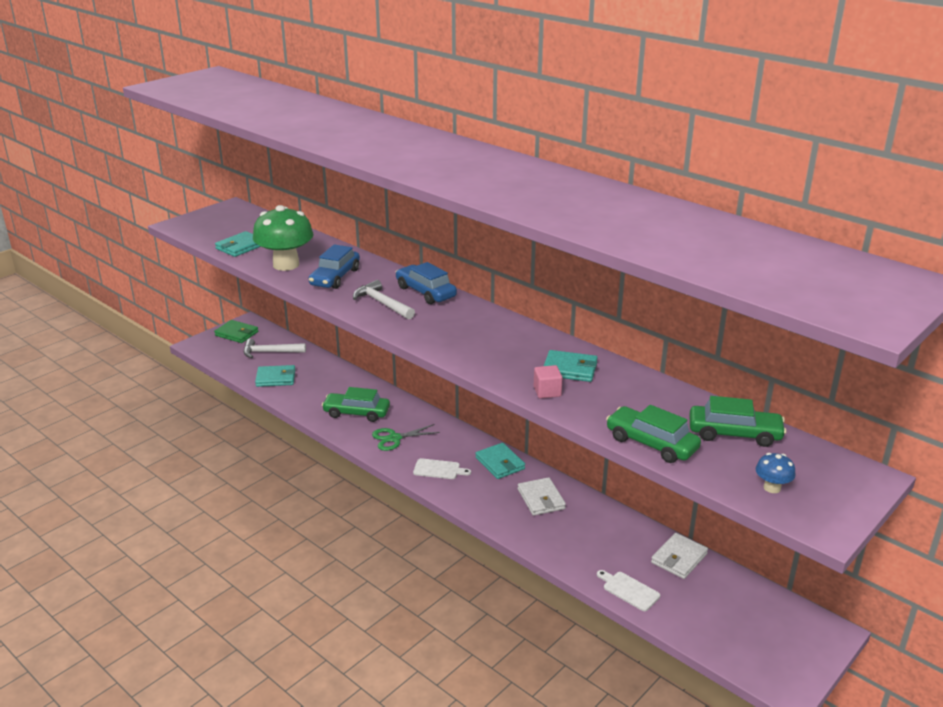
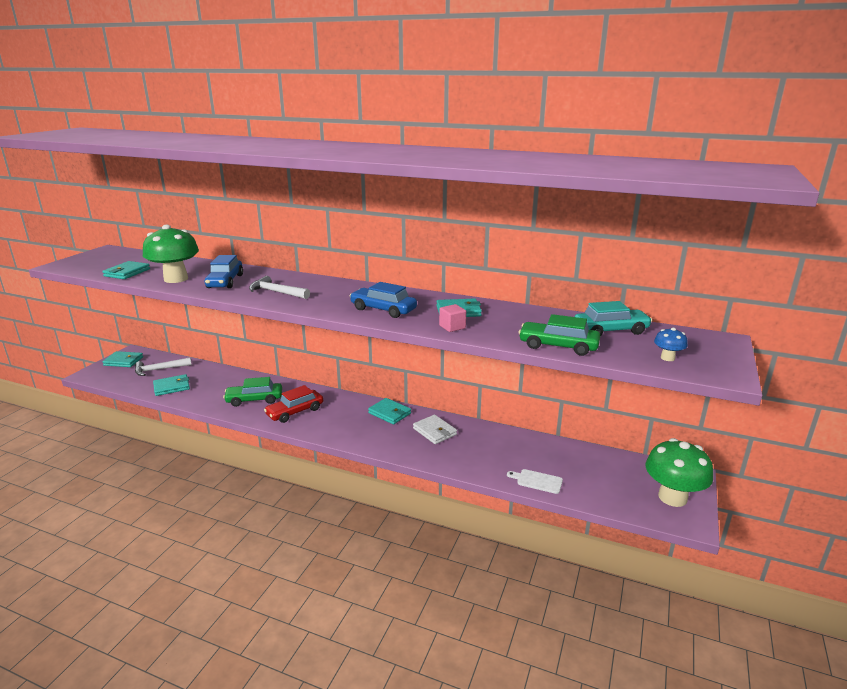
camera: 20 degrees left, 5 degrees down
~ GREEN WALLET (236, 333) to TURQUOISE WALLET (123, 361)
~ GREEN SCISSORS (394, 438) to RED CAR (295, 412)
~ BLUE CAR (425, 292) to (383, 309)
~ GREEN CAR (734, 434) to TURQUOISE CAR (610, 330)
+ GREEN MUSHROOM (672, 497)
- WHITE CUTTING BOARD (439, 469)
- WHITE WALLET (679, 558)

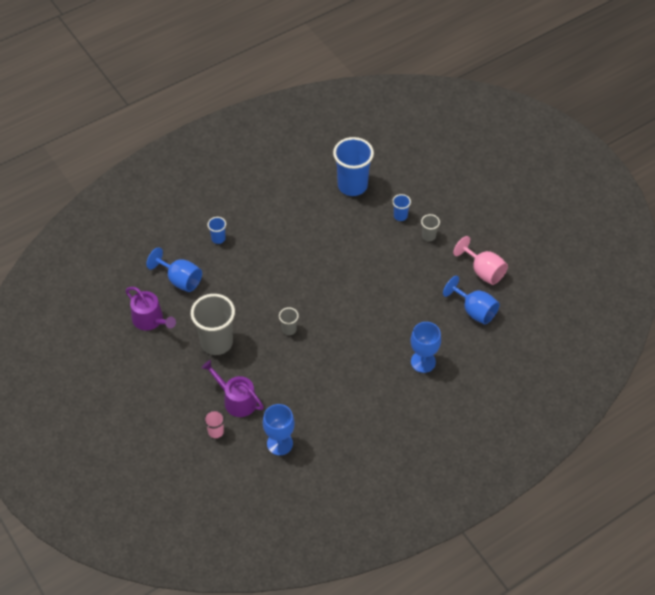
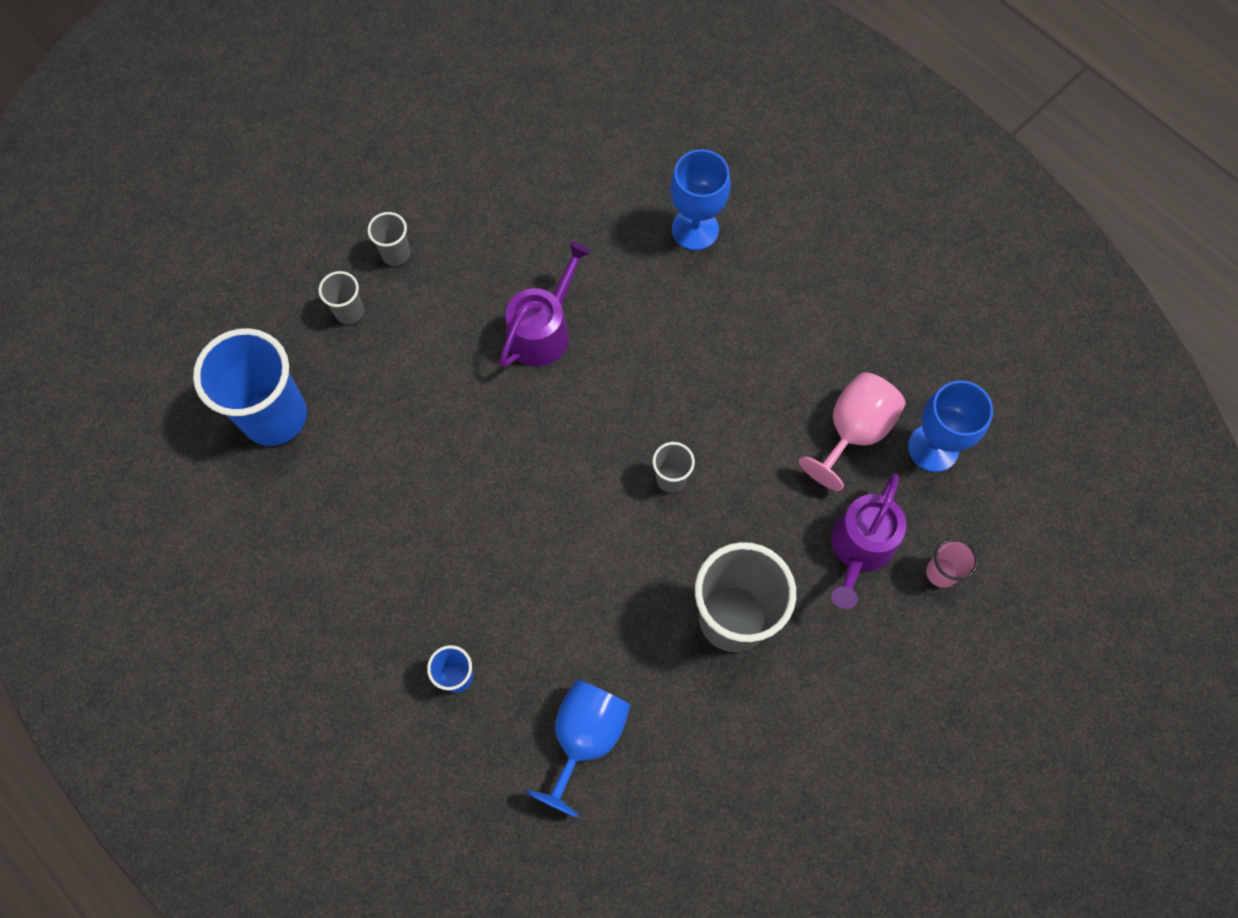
camera: 100 degrees left, 15 degrees up
~ BLUE CUP (400, 216) to GREY CUP (349, 312)
~ PURPLE WATERING CAN (150, 320) to (543, 330)
~ PINK GOBLET (483, 271) to (853, 431)
- BLUE GOBLET (474, 310)

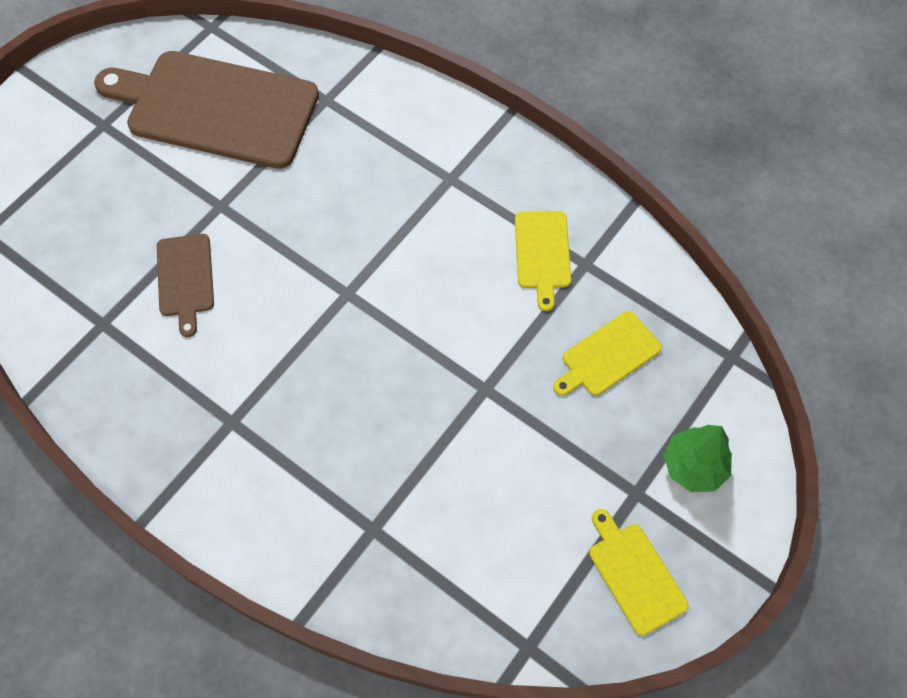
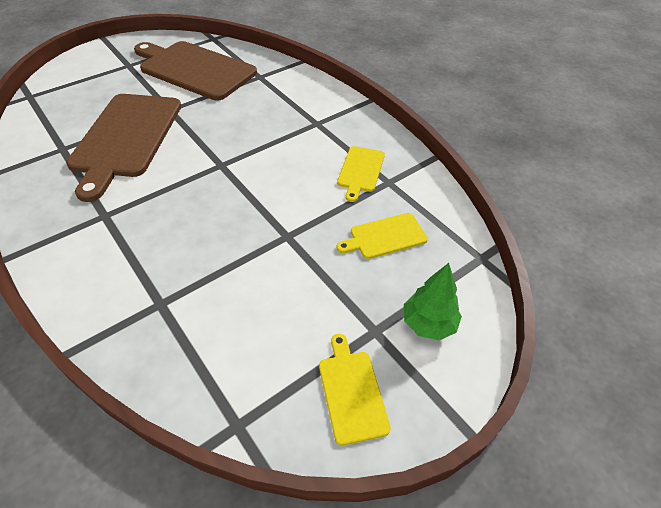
camera: 15 degrees right, 15 degrees down
~ BROWN CUTTING BOARD (185, 279) = (126, 138) x2.14

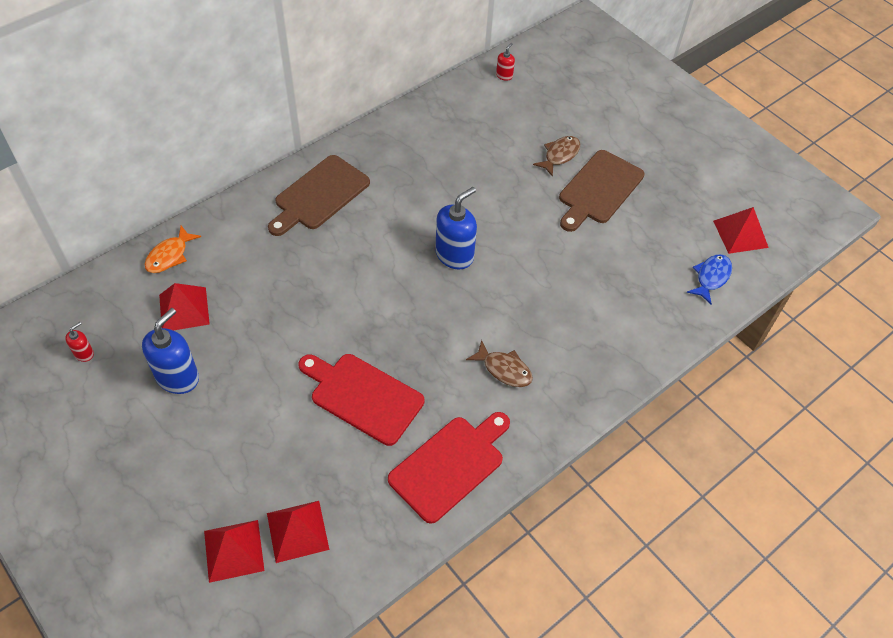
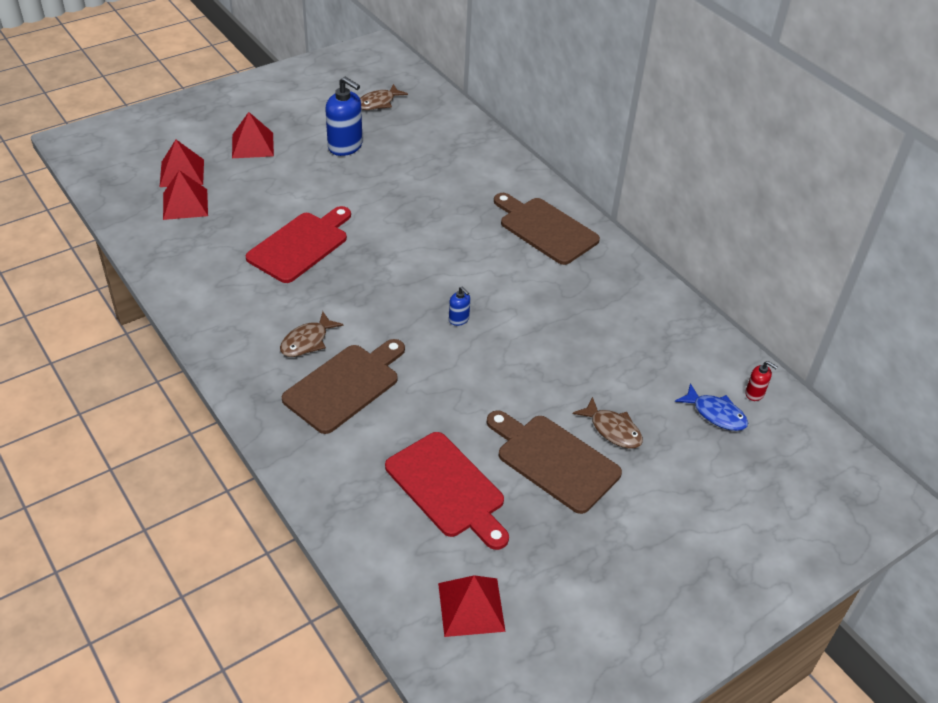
camera: 95 degrees right, 10 degrees down
~ RED PYRAMID (184, 309) to (253, 145)
+ BROWN CUTTING BOARD (345, 386)
~ RED SOAP DISPENSER (84, 353) to BROWN FISH (378, 103)
~ RED CUTTING BOARD (450, 465) to (447, 488)
~ BLUE SOAP DISPENSER (454, 255) = (459, 319) x0.48
~ BLUE FISH (711, 277) to (715, 414)
- ORANGE FISH (169, 255)

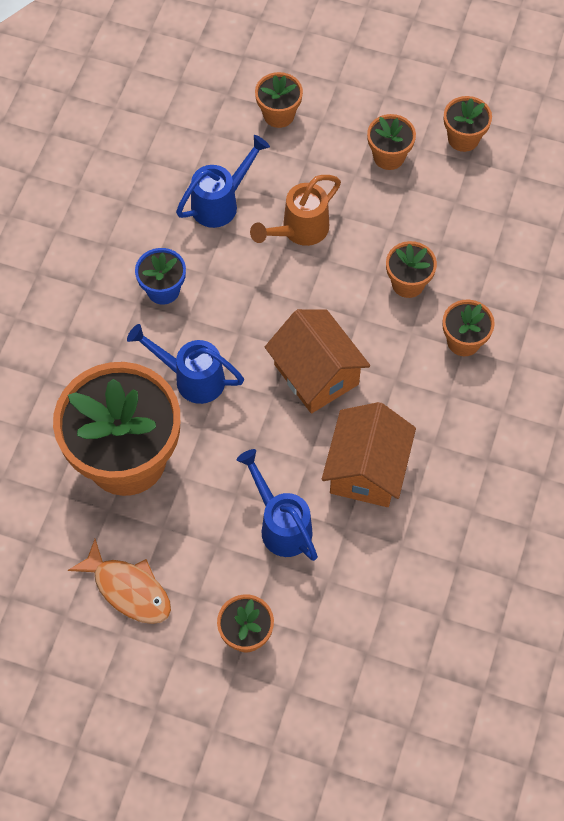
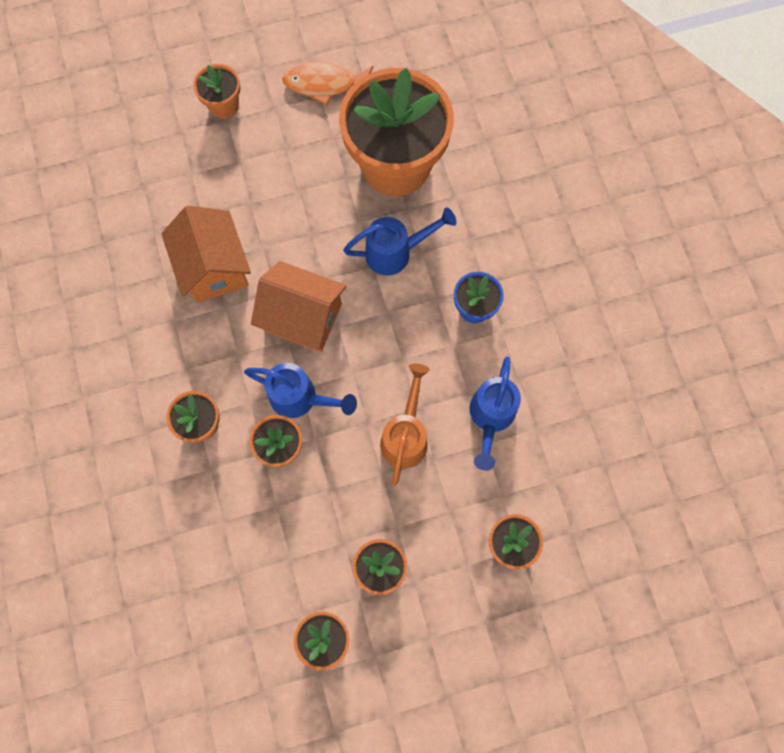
camera: 145 degrees right, 10 degrees up
~ BLUE WATERING CAN (281, 524) to (301, 398)

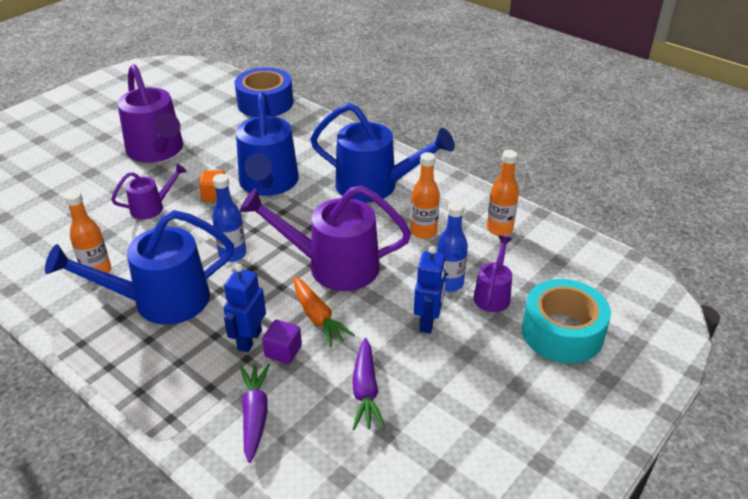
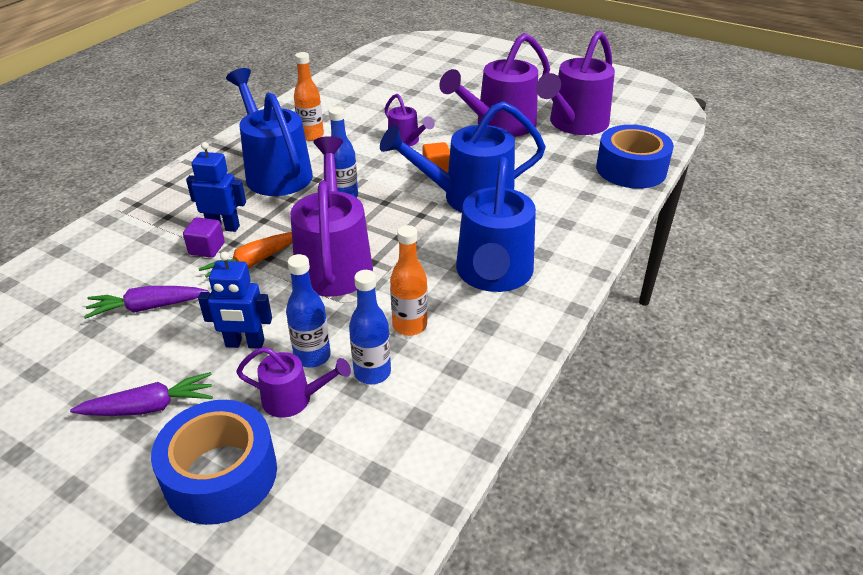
camera: 80 degrees right, 0 degrees up
~ PURPLE CARROT (255, 415) to (149, 407)
~ TURQUOISE TAPE (562, 332) to BLUE TAPE (221, 474)
+ BLUE BOTTLE (372, 372)
+ PURPLE WATERING CAN (574, 125)
- ORANGE BOTTLE (499, 229)

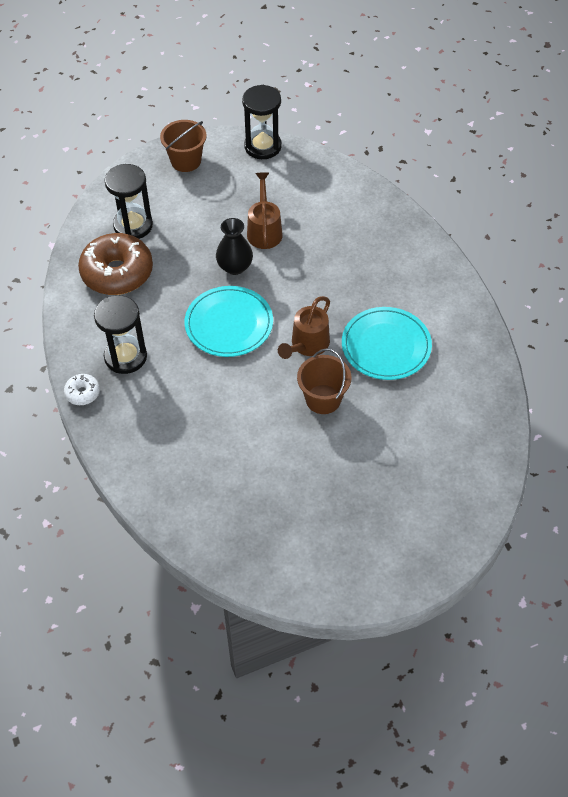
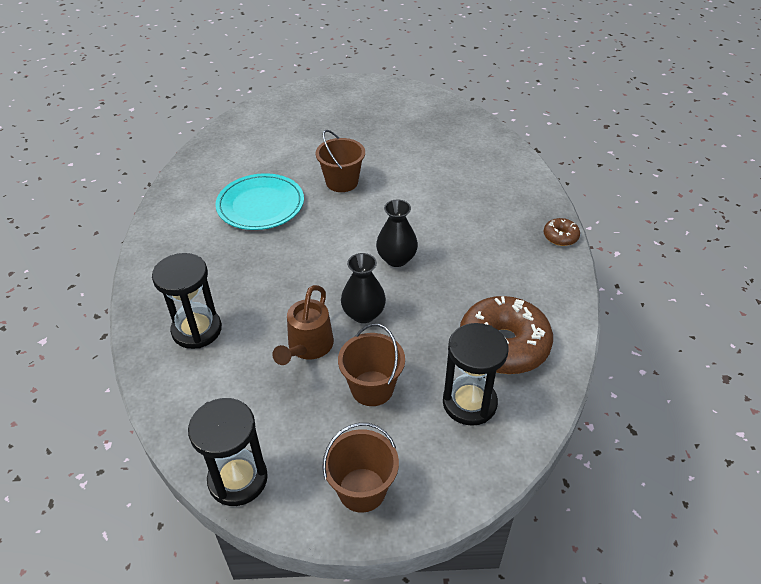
camera: 160 degrees left, 10 degrees down
~ BLACK HOURGLASS (125, 357) to (197, 330)
+ BROWN BUCKET (372, 388)
~ TURQUOISE PLATE (229, 324) to BLACK VASE (396, 259)
~ WHITE DONUT (82, 393) to BROWN DONUT (560, 237)
- BROWN WATERING CAN (307, 345)

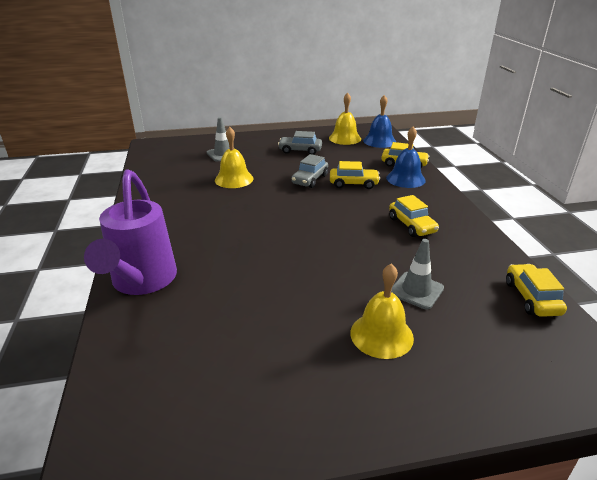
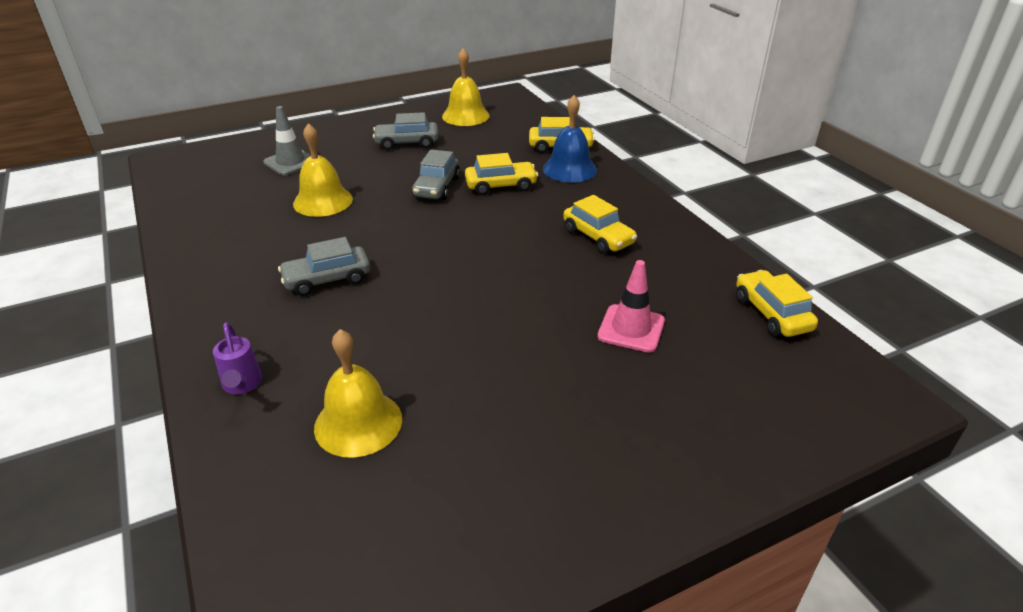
camera: 15 degrees left, 5 degrees up
~ PURPLE WATERING CAN (141, 282) = (242, 385) x0.41
+ GREY CAR (327, 279)
~ YELLOW BELL (381, 335) to (358, 423)
~ GREY TRAFFIC CONE (416, 290) to PINK TRAFFIC CONE (631, 328)
- BLUE BELL (379, 141)

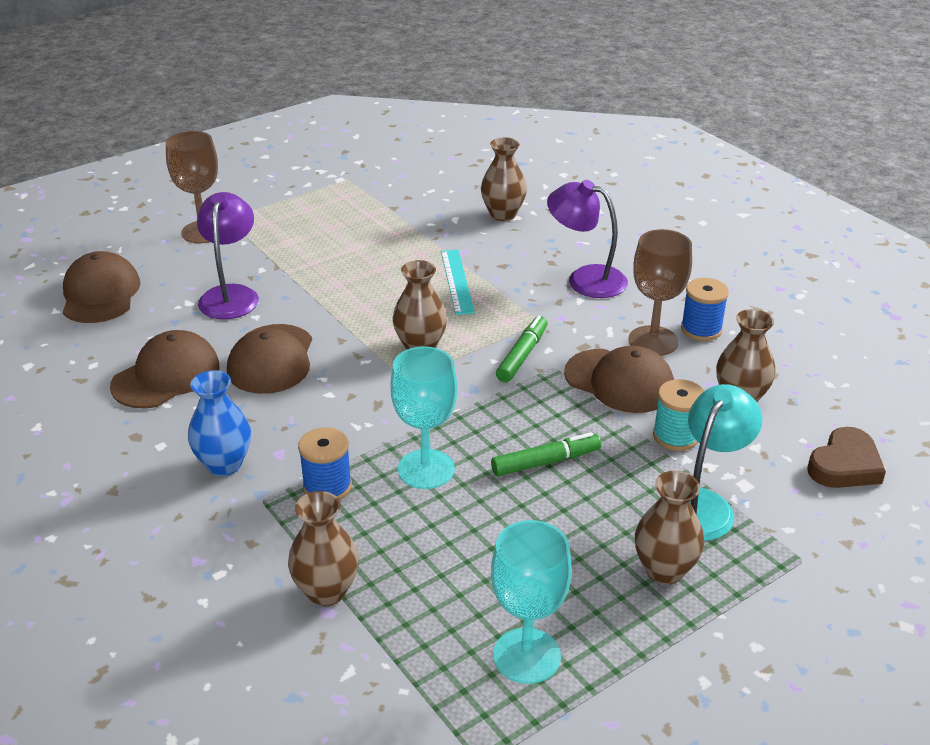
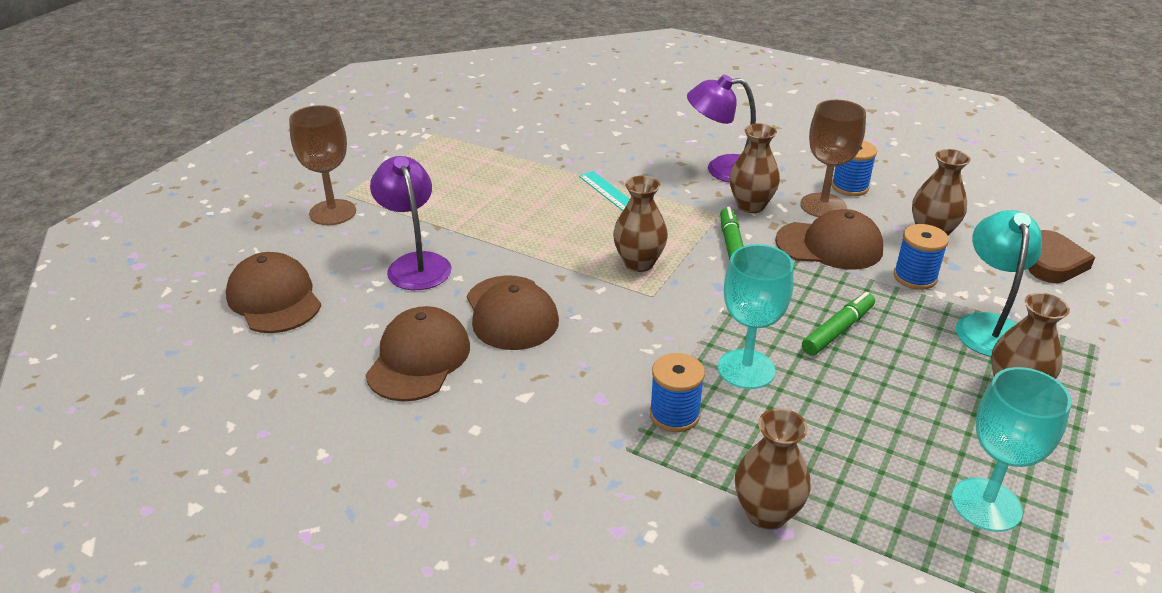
camera: 25 degrees left, 0 degrees up
~ BROWN VASE (503, 214) to (750, 206)
~ TURQUOISE SPOOL (675, 436) to BLUE SPOOL (915, 277)
- BLUE VASE (224, 464)

